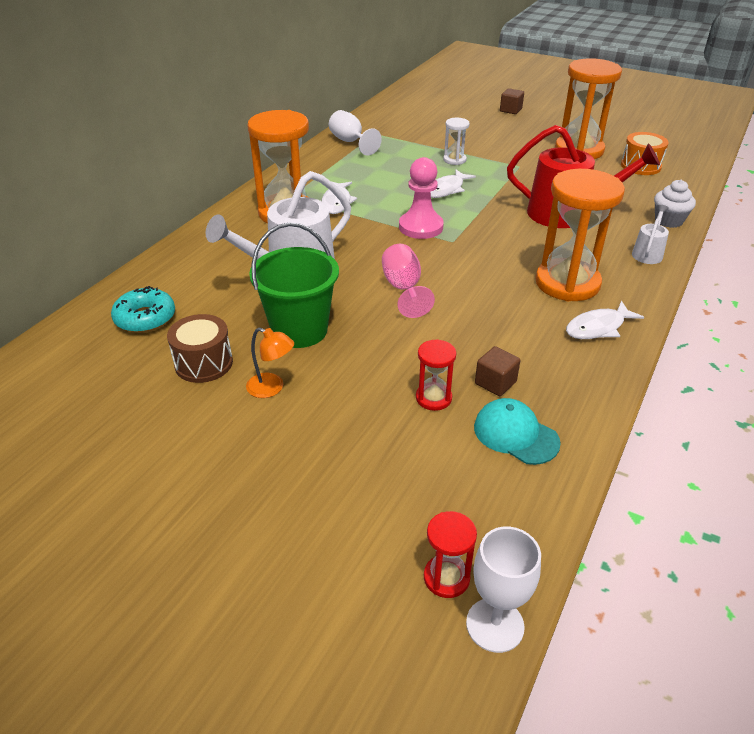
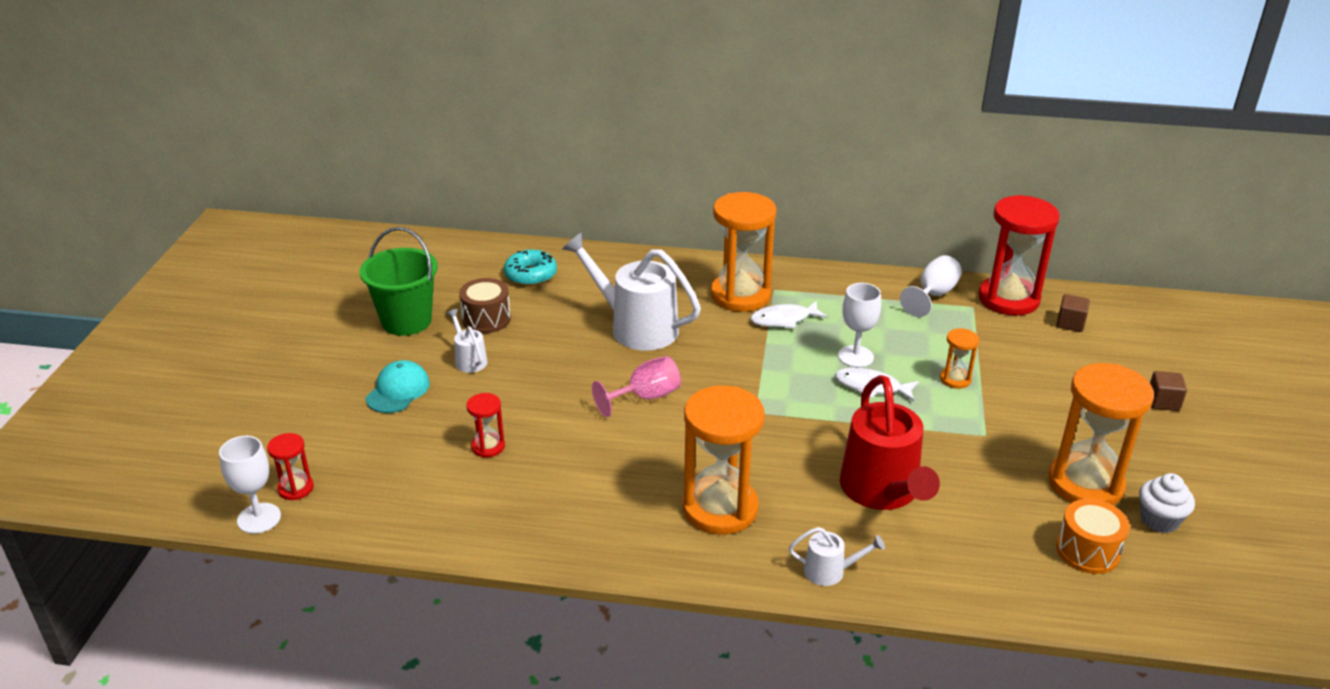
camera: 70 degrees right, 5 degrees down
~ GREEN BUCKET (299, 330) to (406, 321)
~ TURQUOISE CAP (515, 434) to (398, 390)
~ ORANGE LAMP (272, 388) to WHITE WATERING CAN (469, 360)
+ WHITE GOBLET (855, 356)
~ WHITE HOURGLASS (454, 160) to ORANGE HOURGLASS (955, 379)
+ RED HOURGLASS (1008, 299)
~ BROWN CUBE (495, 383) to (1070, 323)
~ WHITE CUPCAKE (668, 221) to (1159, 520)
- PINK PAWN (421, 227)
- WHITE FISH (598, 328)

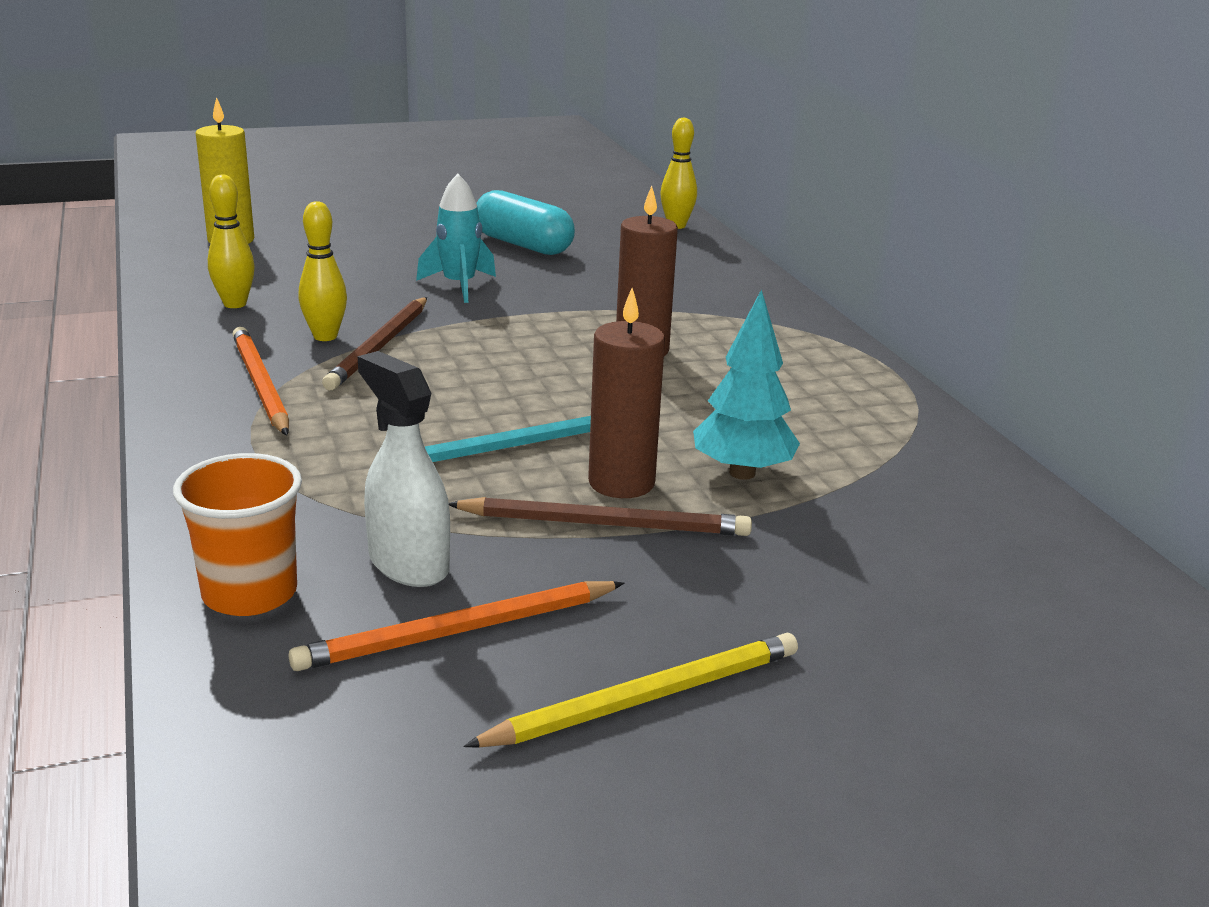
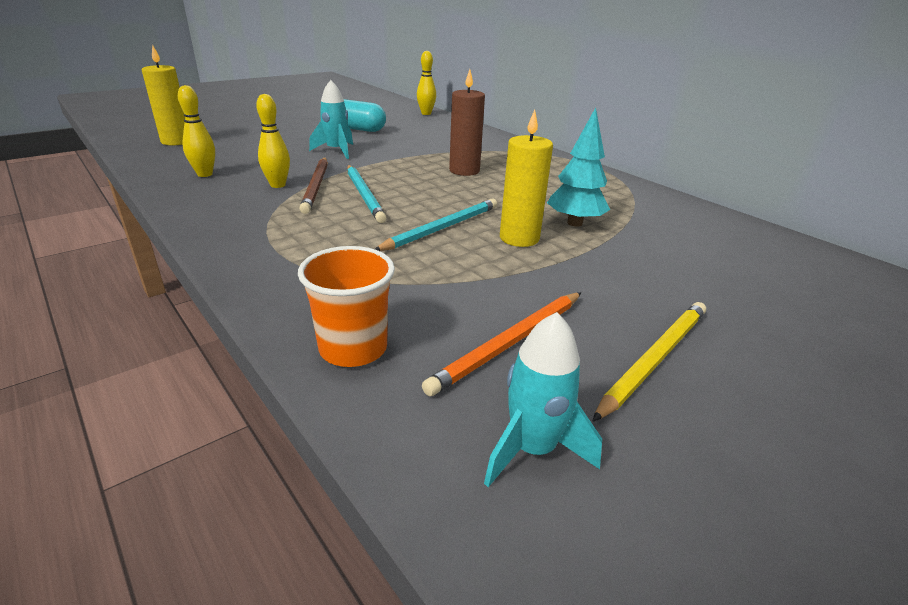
camera: 20 degrees left, 5 degrees up
+ TURQUOISE PENCIL (364, 195)
+ TURQUOISE ROCKET (532, 449)
~ BROWN CANDLE (621, 483) to YELLOW CANDLE (519, 238)
- ORANGE PENCIL (260, 385)
- WHITE SPRAY BOTTLE (408, 564)
- BROWN PENCIL (604, 524)

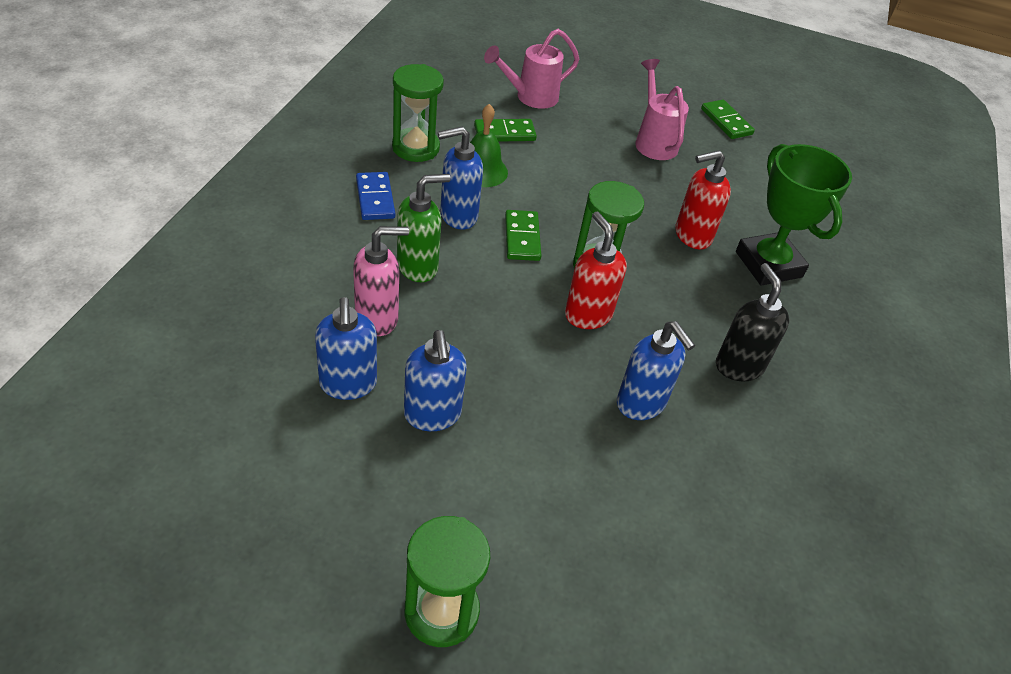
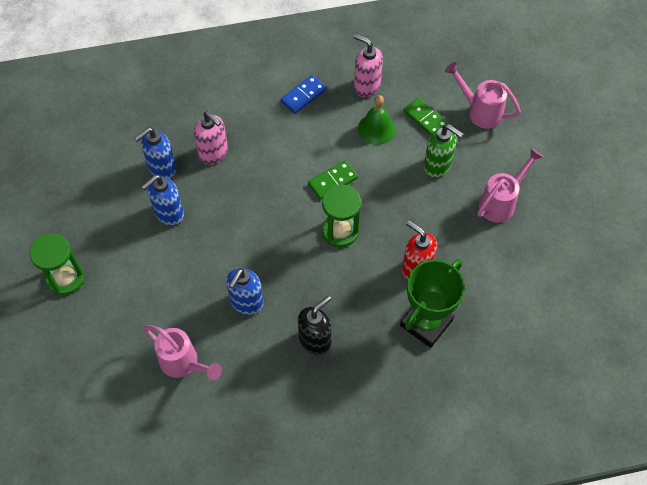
camera: 65 degrees right, 15 degrees up
+ PINK WATERING CAN (184, 363)
~ GREEN HOURGLASS (415, 148) to PINK SOAP DISPENSER (366, 86)
~ GREEN SOAP DISPENSER (418, 267) to (437, 166)
- BLUE SOAP DISPENSER (458, 216)
- RED SOAP DISPENSER (587, 315)
- GREEN DOMINO (726, 122)

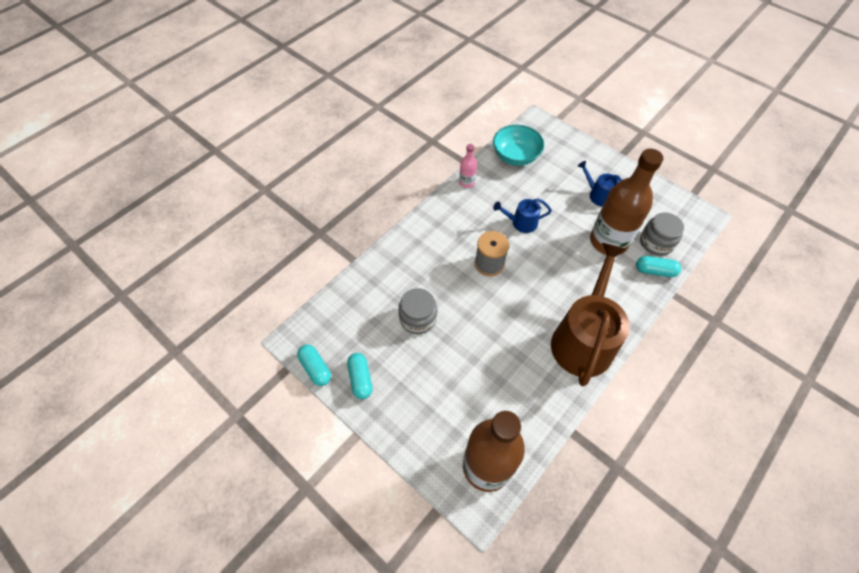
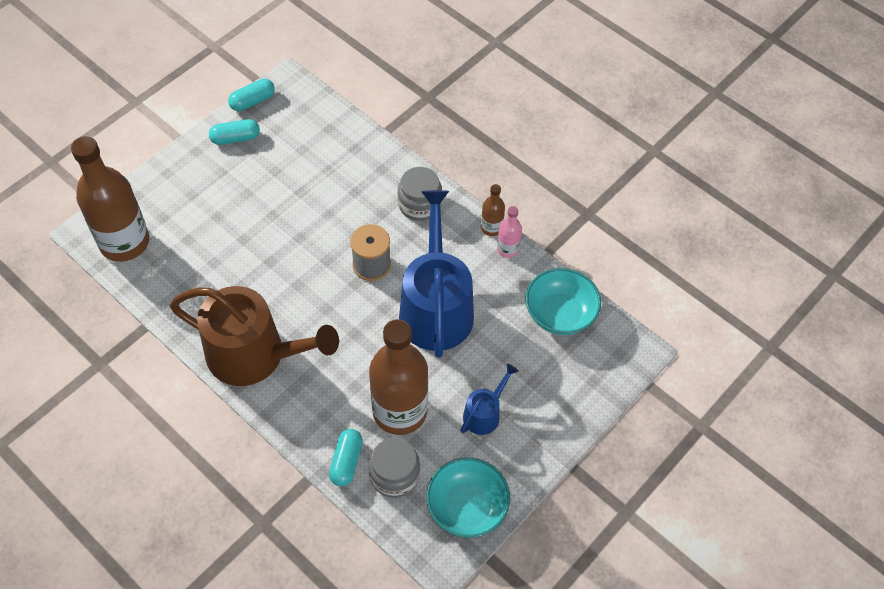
camera: 90 degrees right, 0 degrees up
~ GREY JAR (418, 318) to (419, 204)
~ BLUE WATERING CAN (521, 223) = (436, 307) x2.16
+ TURQUOISE BOWL (467, 507)
+ BROWN BOTTLE (491, 228)

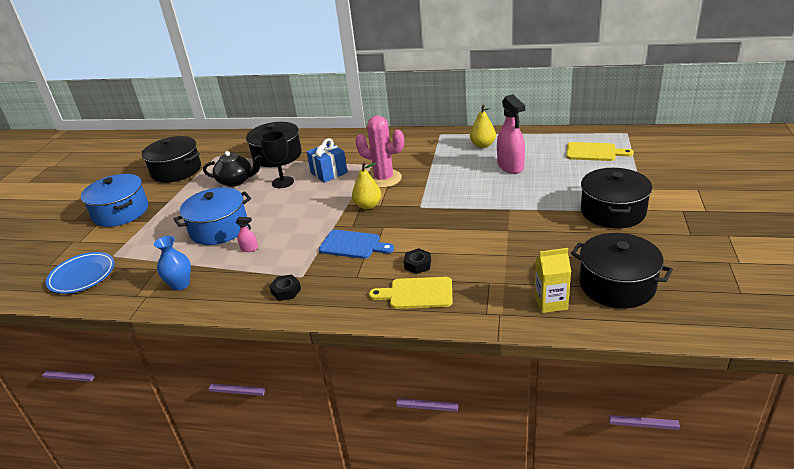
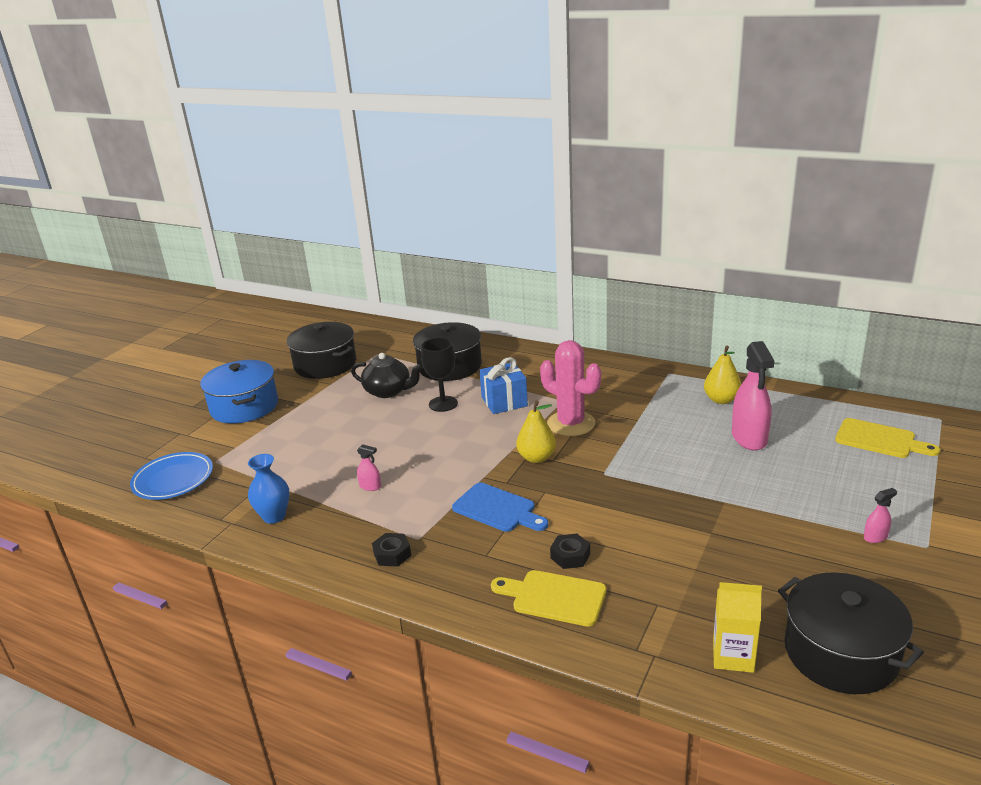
camera: 15 degrees right, 5 degrees down
~ BLACK POT (613, 211) to PINK SPRAY BOTTLE (875, 537)
- BLUE POT (219, 228)

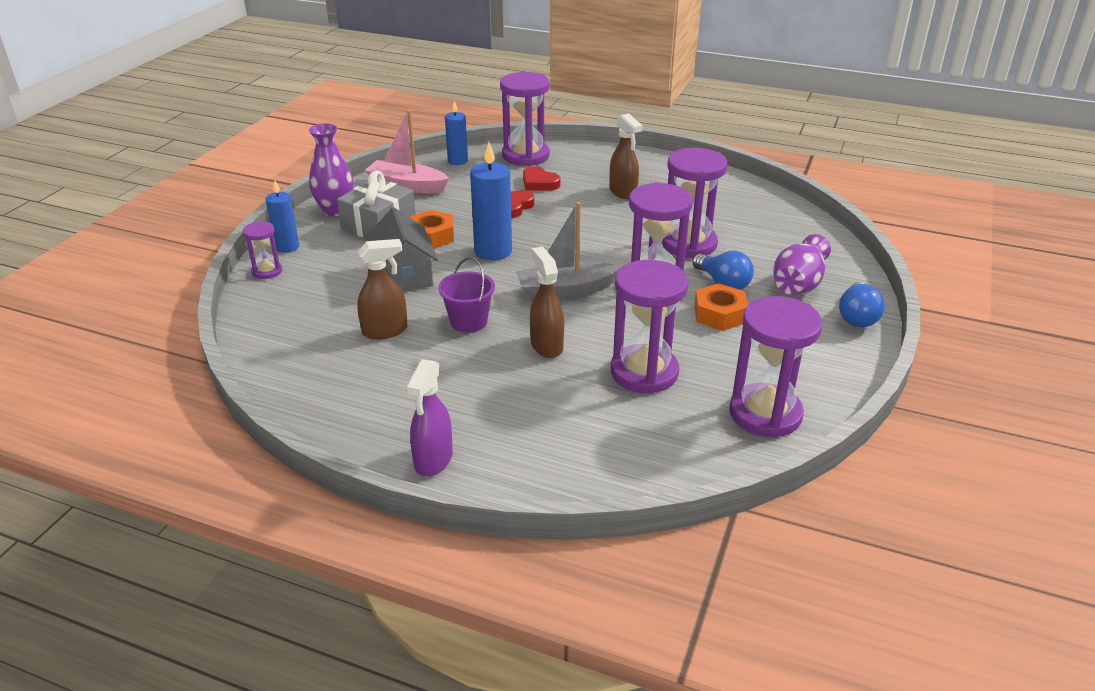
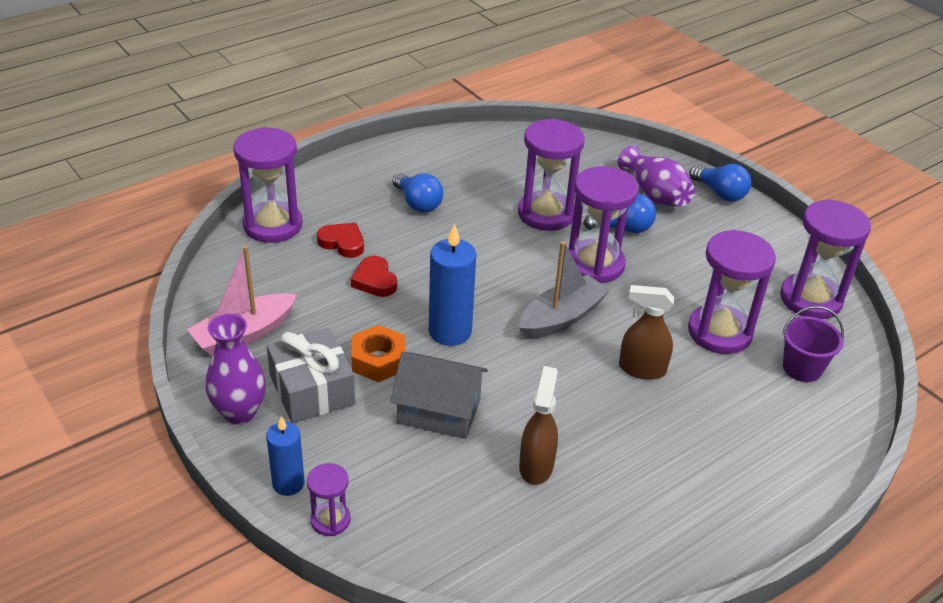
camera: 60 degrees left, 5 degrees up
~ RED HEART (539, 183) = (342, 243) 135 degrees counterclockwise
~ BROWN SPRAY BOTTLE (623, 192) to BLUE LIGHT BULB (418, 203)
~ GREY BOAT (565, 290) = (561, 318) 150 degrees counterclockwise
~ PURPLE BUCKET (468, 322) to (802, 368)
- PURPLE SPRAY BOTTLE (433, 460)
- BLUE CANDLE (458, 161)
- ORANGE NUT (719, 314)

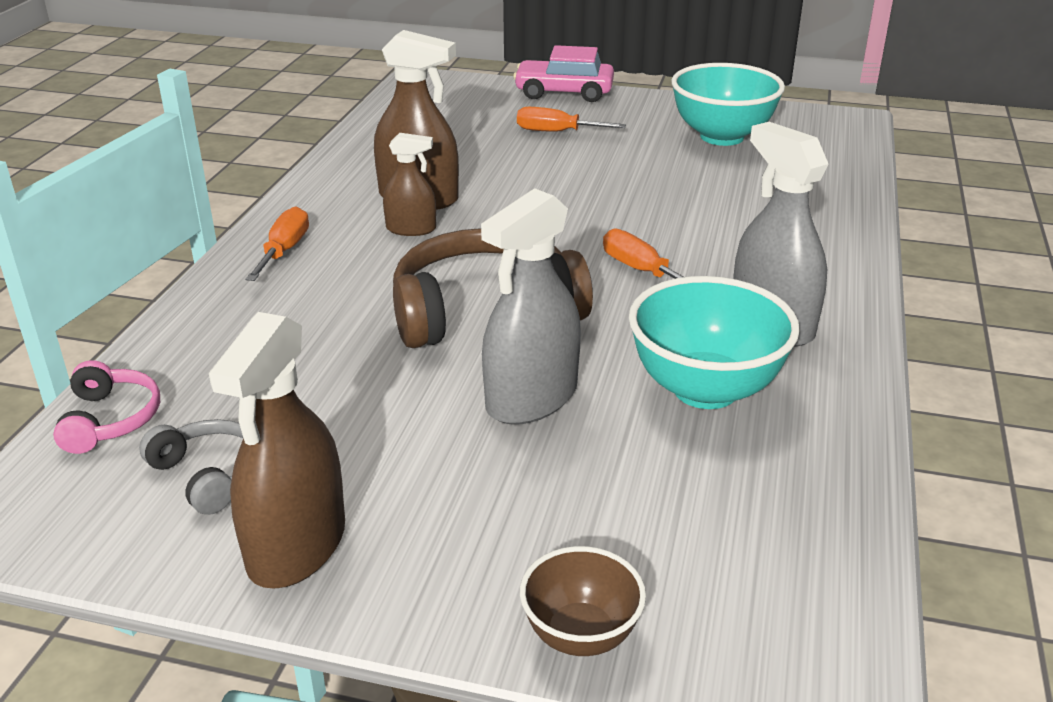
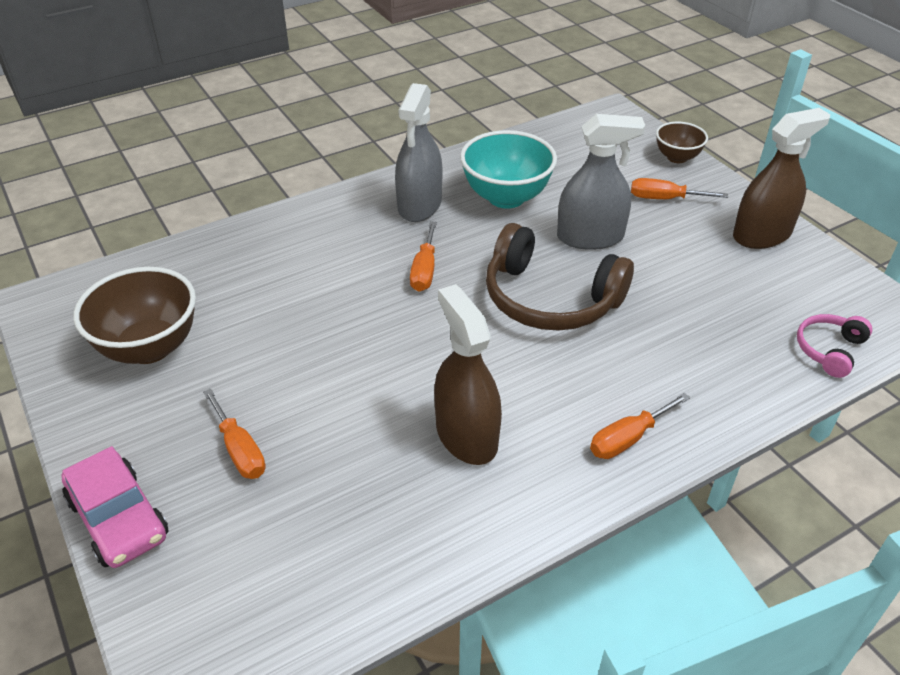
camera: 135 degrees left, 10 degrees up
~ TURQUOISE BOWL (721, 136) to BROWN BOWL (149, 348)
+ ORANGE SCREWDRIVER (664, 199)
- GREY HEADPHONES (209, 475)
- BROWN SPRAY BOTTLE (411, 229)

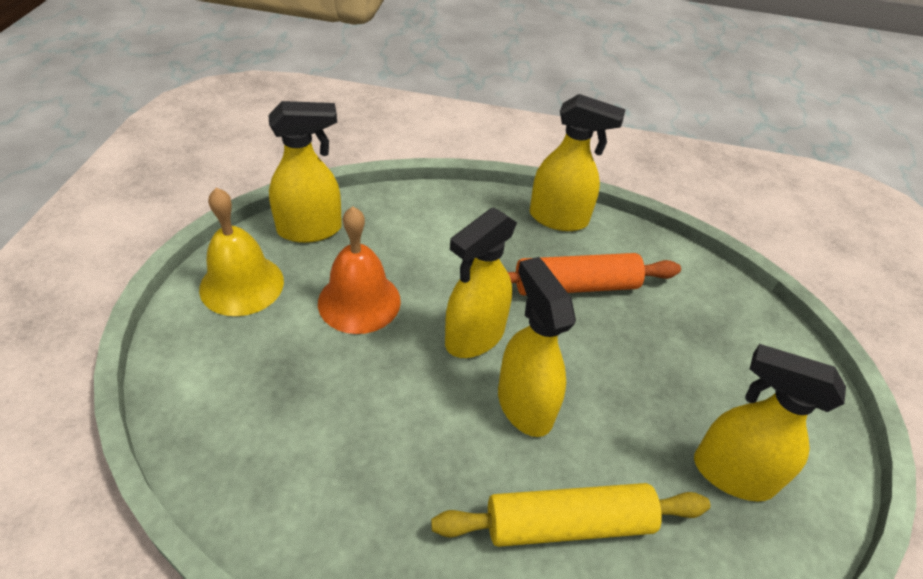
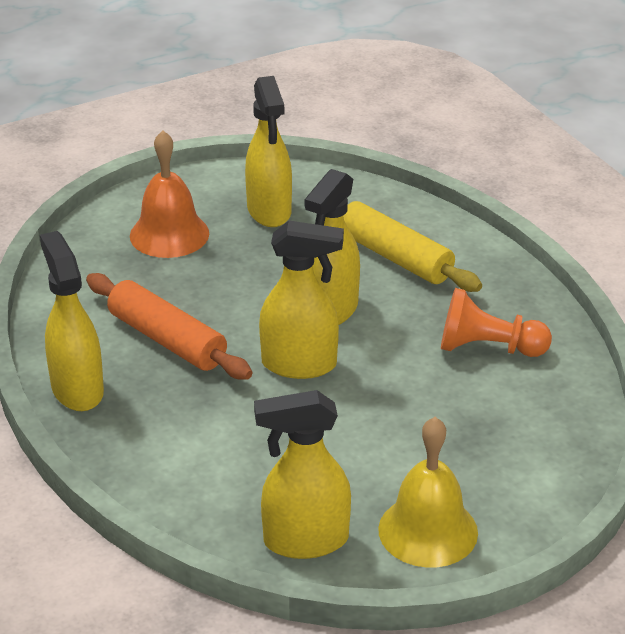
camera: 125 degrees left, 10 degrees down
~ ORANGE BELL (359, 301) to (169, 234)
~ YELLOW SPRAY BOTTLE (310, 229) = (305, 541) 45 degrees counterclockwise
+ ORANGE PAWN (488, 348)

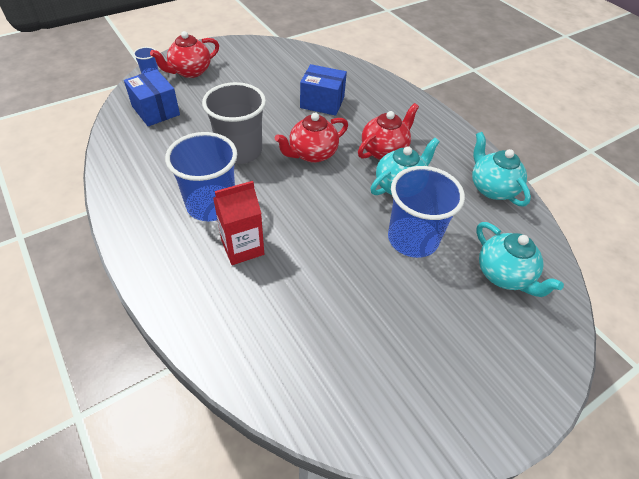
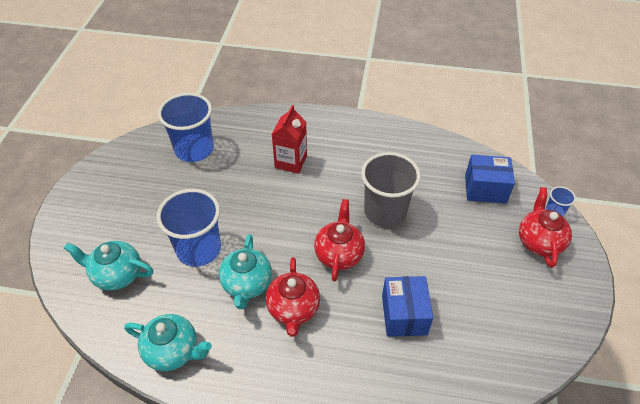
camera: 135 degrees right, 0 degrees up
~ BLUE CUP (211, 205) to (194, 149)
~ BLUE BOX (322, 102) = (404, 315) 60 degrees counterclockwise

